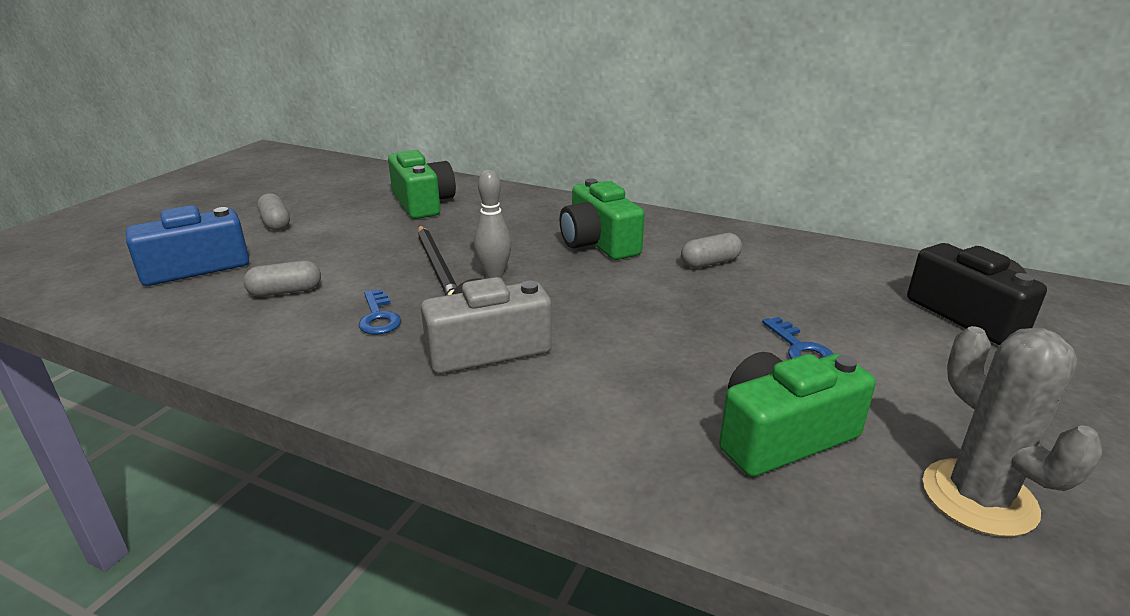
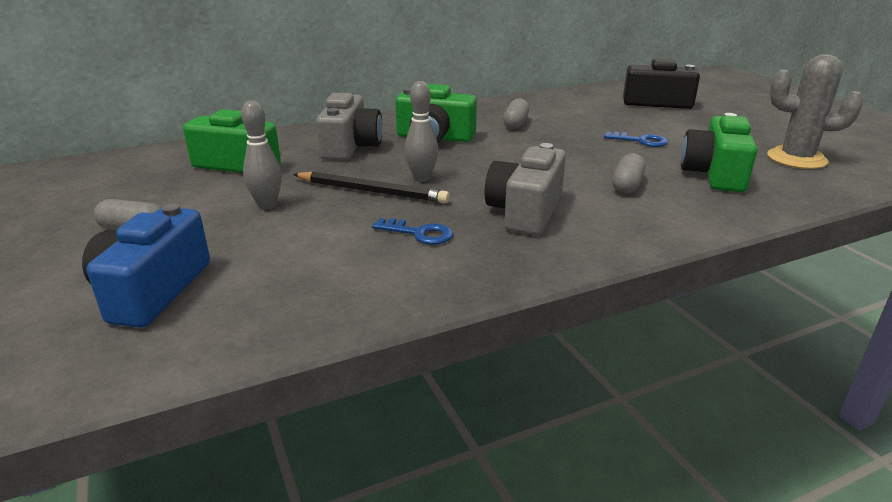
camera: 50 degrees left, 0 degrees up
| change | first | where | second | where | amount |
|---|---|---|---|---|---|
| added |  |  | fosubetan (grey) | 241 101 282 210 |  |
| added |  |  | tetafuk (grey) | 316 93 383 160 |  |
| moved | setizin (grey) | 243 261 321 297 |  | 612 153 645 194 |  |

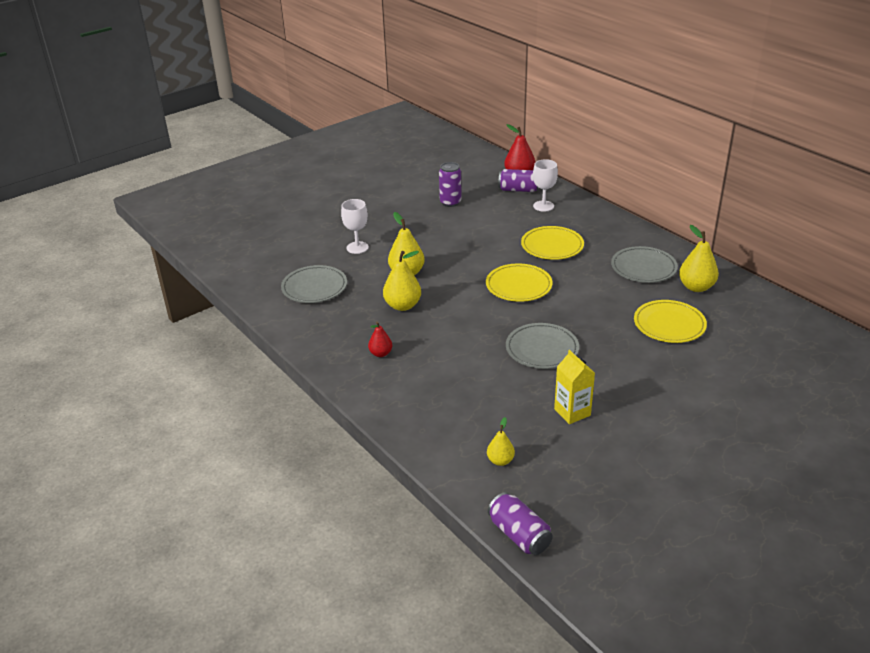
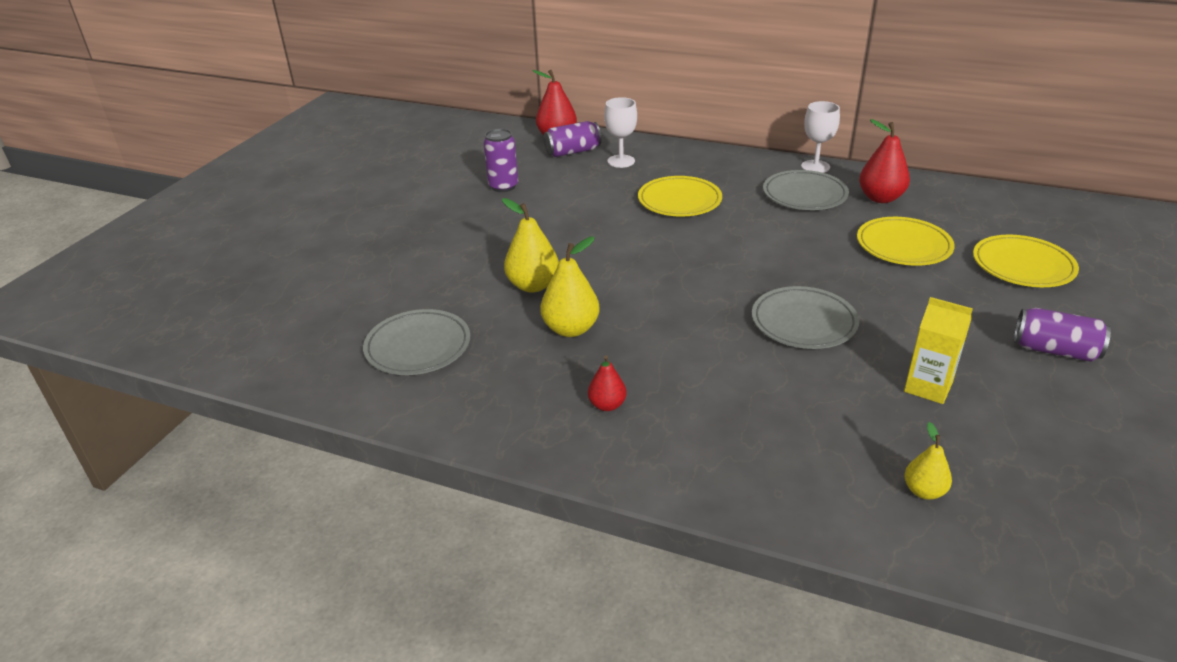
camera: 30 degrees left, 0 degrees up
| change | first | where | second | where | amount |
|---|---|---|---|---|---|
| moved | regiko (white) | 341 199 369 254 |  | 801 101 840 173 |  |
| recoloured | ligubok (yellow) | 679 225 719 292 | ligubok (red) | 859 119 910 203 |  |
| moved | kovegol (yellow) | 486 264 553 302 |  | 973 235 1079 287 |  |
| moved | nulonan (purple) | 488 492 553 555 |  | 1014 308 1111 362 |  |

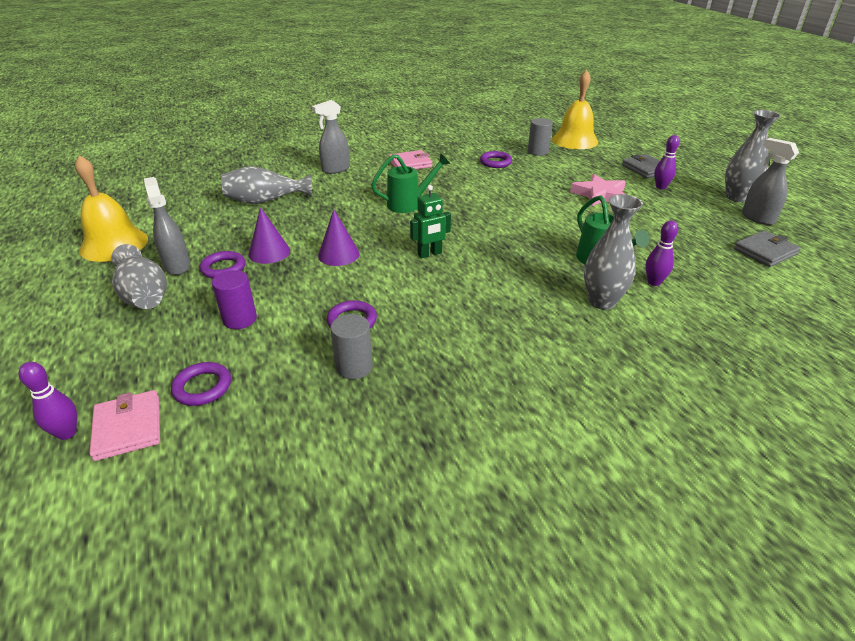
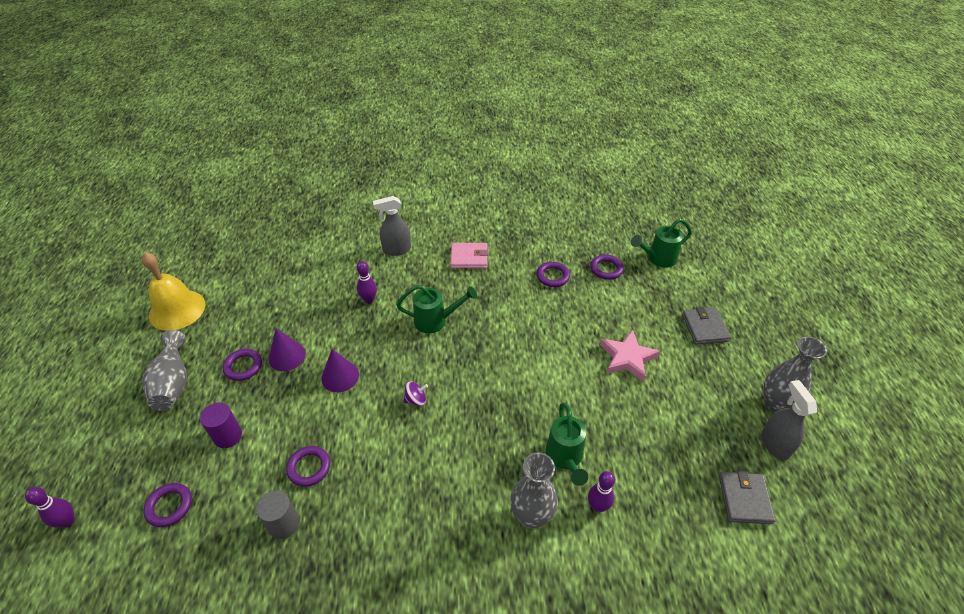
camera: 20 degrees right, 10 degrees up
| change | first | where | second | where | amount |
|---|---|---|---|---|---|
| moved | fosubetan (purple) | 654 135 680 189 |  | 357 261 377 303 |  |
| replaced | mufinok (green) | 410 185 451 258 | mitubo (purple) | 403 382 428 406 |  |
| replaced | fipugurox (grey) | 528 118 553 156 | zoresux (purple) | 590 255 624 280 |  |
| replaced | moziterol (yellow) | 552 70 598 149 | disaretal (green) | 631 218 692 268 |  |
| turned | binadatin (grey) | 734 231 801 267 |  | 719 470 776 524 | 75 degrees counterclockwise |
| removed | binadatin (pink) | 90 390 160 461 |  |  |  |
| removed | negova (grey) | 144 177 190 275 |  |  |  |
| removed | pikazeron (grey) | 221 166 312 204 |  |  |  |

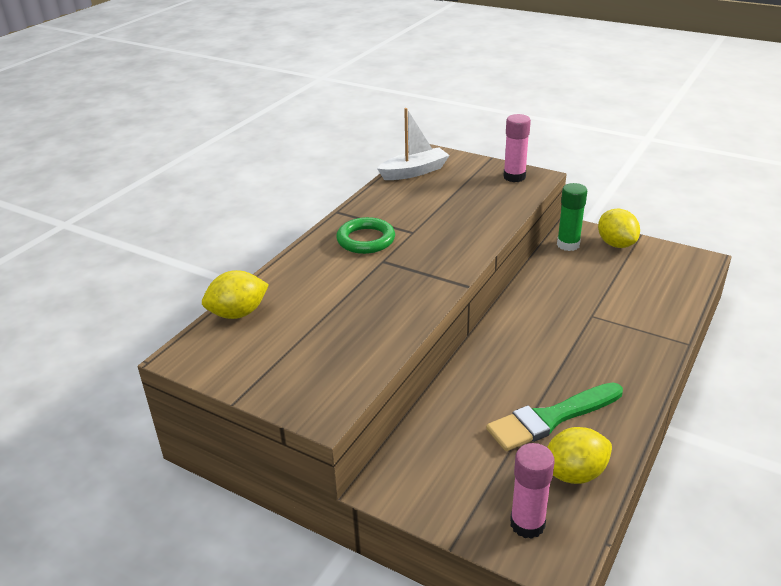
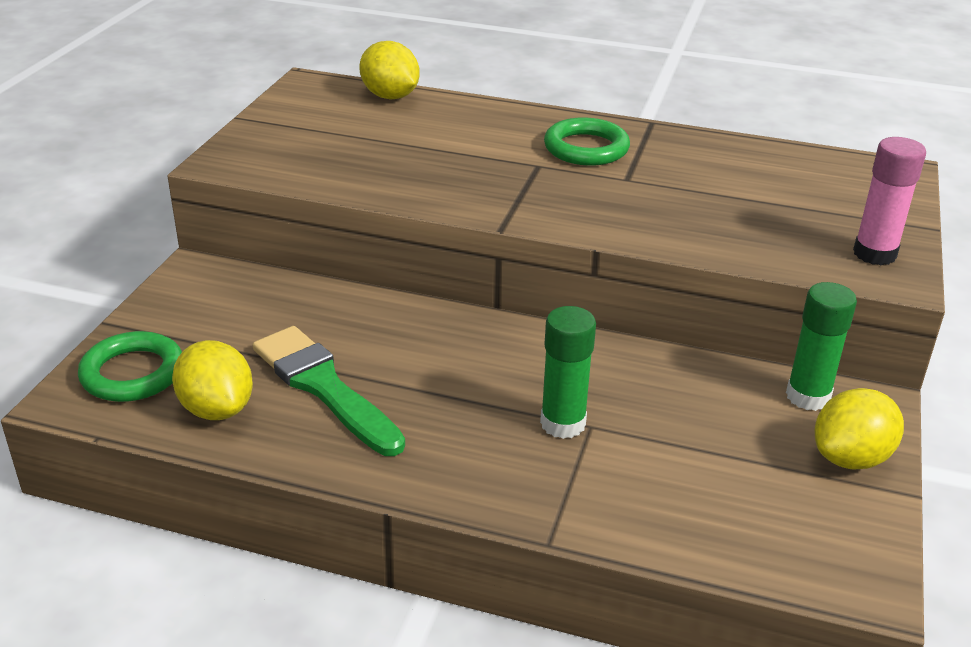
camera: 75 degrees right, 0 degrees up
| change | first | where | second | where | amount |
|---|---|---|---|---|---|
| replaced | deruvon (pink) | 510 443 555 539 | zoresux (green) | 78 331 182 402 |  |
| added |  |  | deruvon (green) | 540 306 596 439 |  |
| removed | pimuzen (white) | 377 108 450 180 |  |  |  |

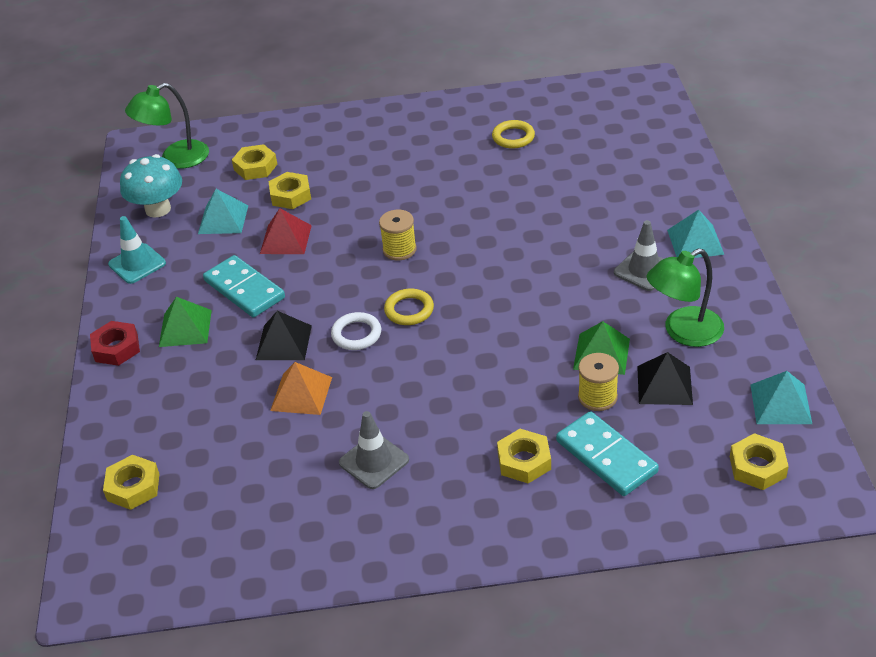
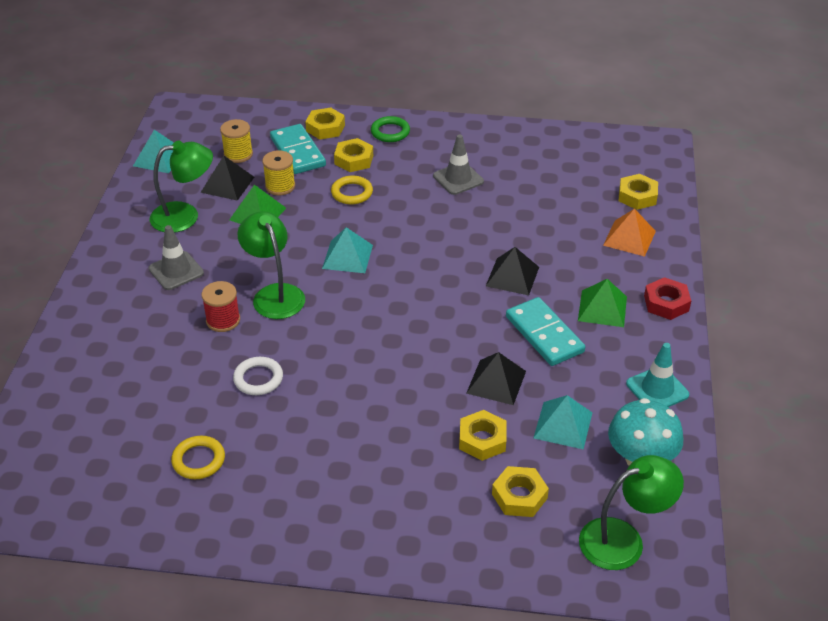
camera: 170 degrees left, 0 degrees up
| change | first | where | second | where | amount |
|---|---|---|---|---|---|
| added |  |  | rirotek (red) | 202 281 240 332 |  |
| moved | rirotek (yellow) | 379 210 417 260 |  | 220 119 253 163 |  |
| moved | zoresux (white) | 331 312 381 350 |  | 233 357 283 395 |  |
| added |  |  | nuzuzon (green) | 238 211 305 319 |  |
| moved | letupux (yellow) | 730 433 789 490 |  | 305 108 345 140 |  |
| moved | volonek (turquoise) | 667 210 724 258 |  | 322 227 373 273 |  |
| moved | zoresux (yellow) | 384 289 434 325 |  | 331 175 373 205 |  |
| added |  |  | zoresux (green) | 371 116 410 142 |  |
| recoloured | volonek (red) | 260 208 312 254 | volonek (black) | 466 352 526 405 |  |
| moved | volonek (orange) | 270 362 332 415 |  | 603 209 656 257 |  |

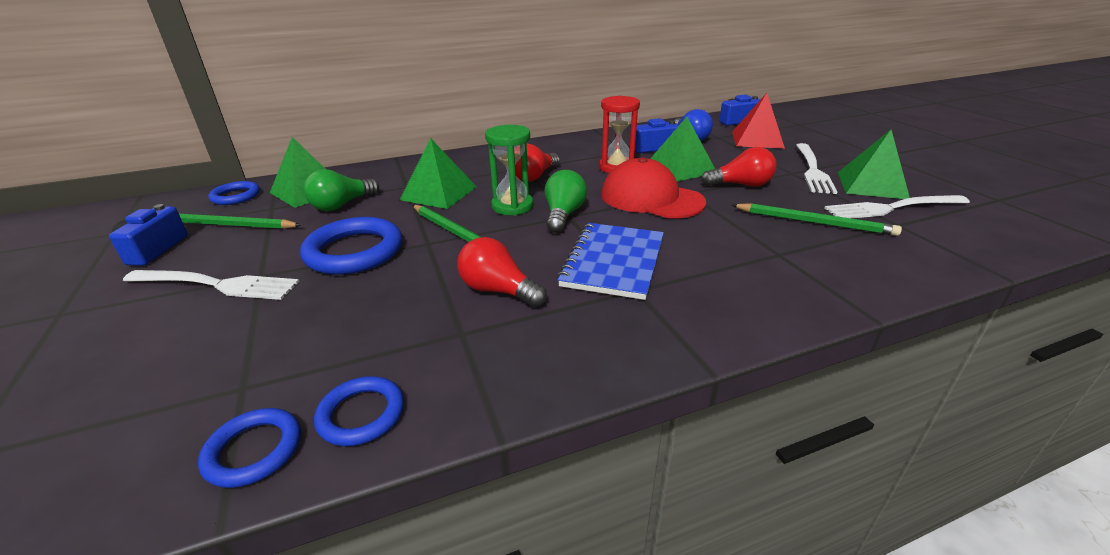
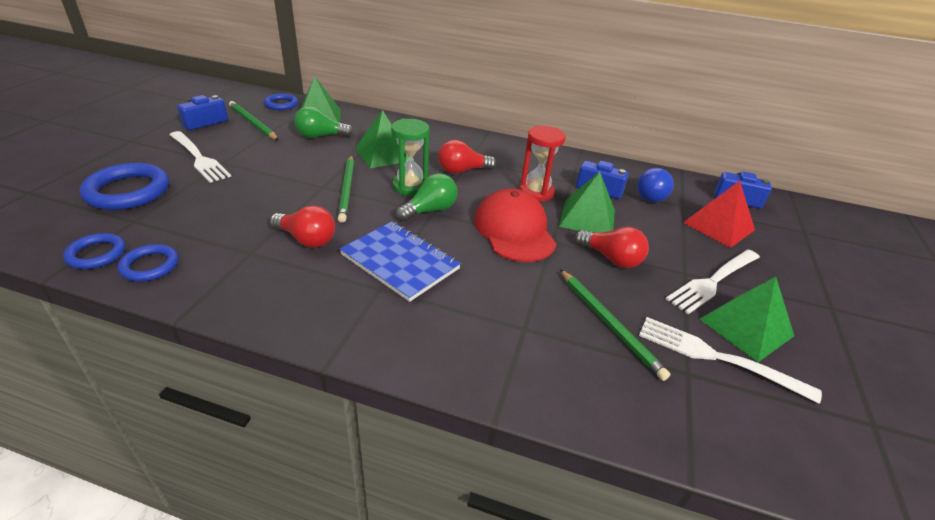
camera: 35 degrees right, 5 degrees up
| change | first | where | second | where | amount |
|---|---|---|---|---|---|
| moved | zoresux (blue) | 300 217 402 275 |  | 80 163 169 210 |  |
| turned | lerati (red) | 457 237 547 307 |  | 270 205 335 248 | 135 degrees clockwise |
| turned | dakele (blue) | 557 223 664 300 |  | 340 221 461 302 | 75 degrees clockwise |

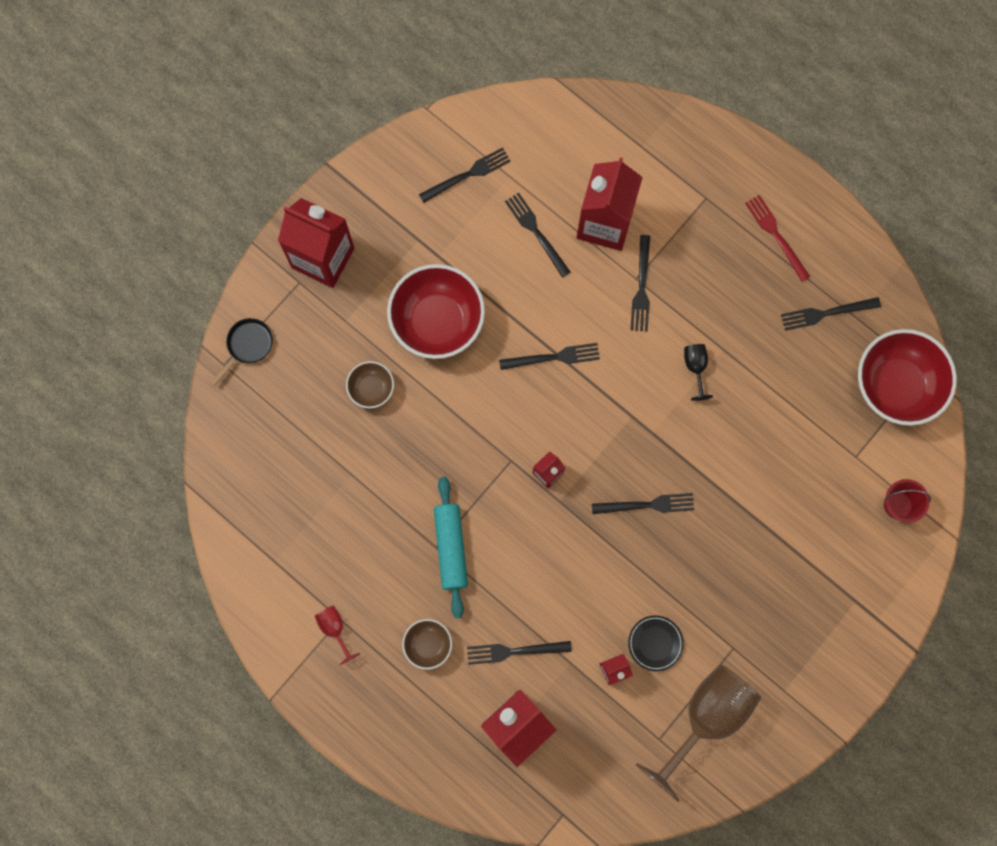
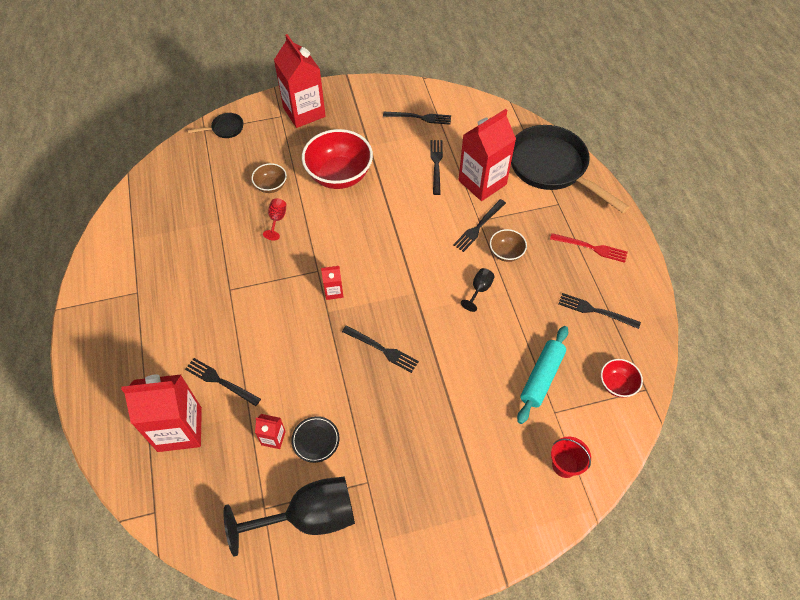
camera: 35 degrees right, 20 degrees down
| change | first | where | second | where | amount |
|---|---|---|---|---|---|
| recoloured | regiko (brown) | 636 664 761 802 | regiko (black) | 224 476 355 557 |  |
| moved | regiko (red) | 315 605 360 665 |  | 263 198 286 241 |  |
| moved | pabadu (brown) | 402 619 452 670 |  | 490 229 527 262 |  |
| added |  |  | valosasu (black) | 511 125 629 213 |  |
| moved | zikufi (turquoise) | 434 477 468 618 |  | 517 326 568 424 |  |
| turned | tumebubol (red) | 745 195 810 281 |  | 550 233 627 263 | 105 degrees clockwise |
| resized | pabadu (red) | 858 329 957 426 |  | 601 359 643 397 | x0.50 |
| removed | tumebubol (black) | 499 343 600 370 |  |  |  |

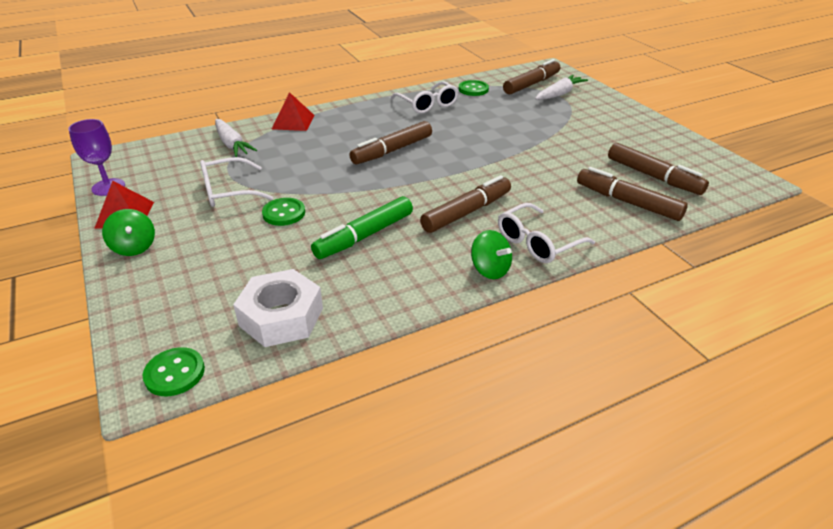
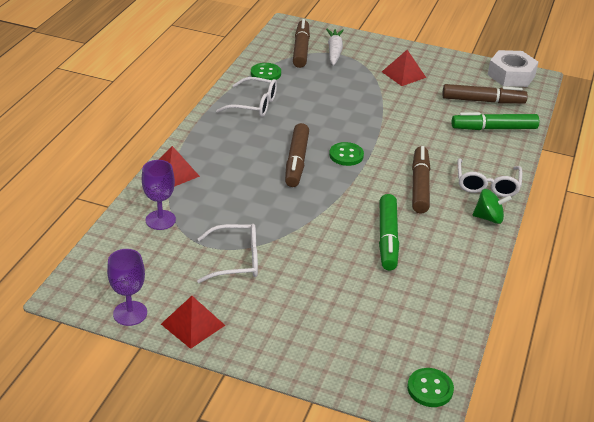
camera: 45 degrees left, 0 degrees up
| change | first | where | second | where | amount |
|---|---|---|---|---|---|
| replaced | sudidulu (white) | 215 119 257 157 | regiko (purple) | 142 160 176 230 |  |
| turned | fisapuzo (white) | 200 157 273 207 |  | 197 224 258 283 | 120 degrees counterclockwise |
| moved | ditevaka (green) | 262 198 305 226 |  | 329 142 364 166 |  |
| added |  |  | volonek (red) | 382 50 426 86 |  |
| recoloured | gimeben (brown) | 577 167 688 221 | gimeben (green) | 452 112 539 130 |  |
| moved | letupux (white) | 233 269 323 347 |  | 488 50 538 87 |  |
| removed | mitubo (green) | 102 209 155 256 |  |  |  |

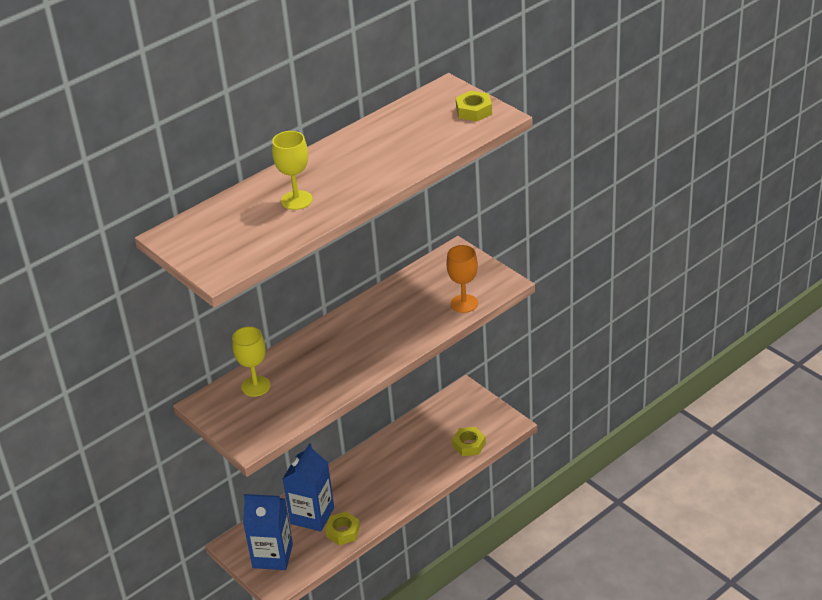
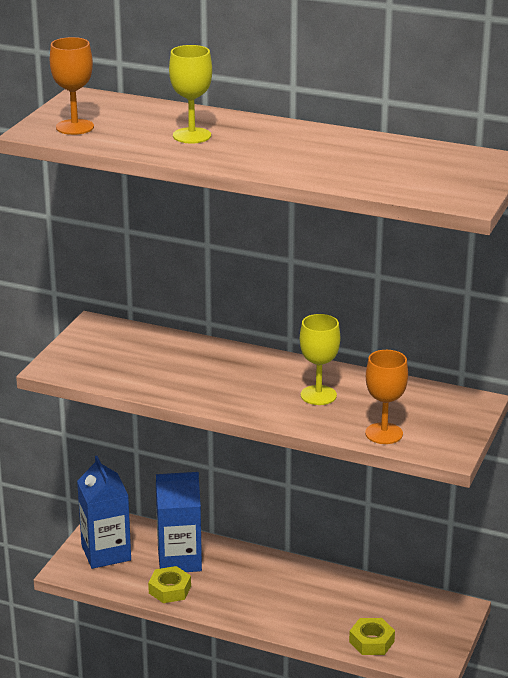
camera: 60 degrees right, 10 degrees down
| change | first | where | second | where | amount |
|---|---|---|---|---|---|
| added |  |  | regiko (orange) | 50 37 94 135 |  |
| moved | regiko (yellow) | 232 326 270 397 |  | 300 314 340 405 |  |
| removed | letupux (yellow) | 456 91 492 122 |  |  |  |

